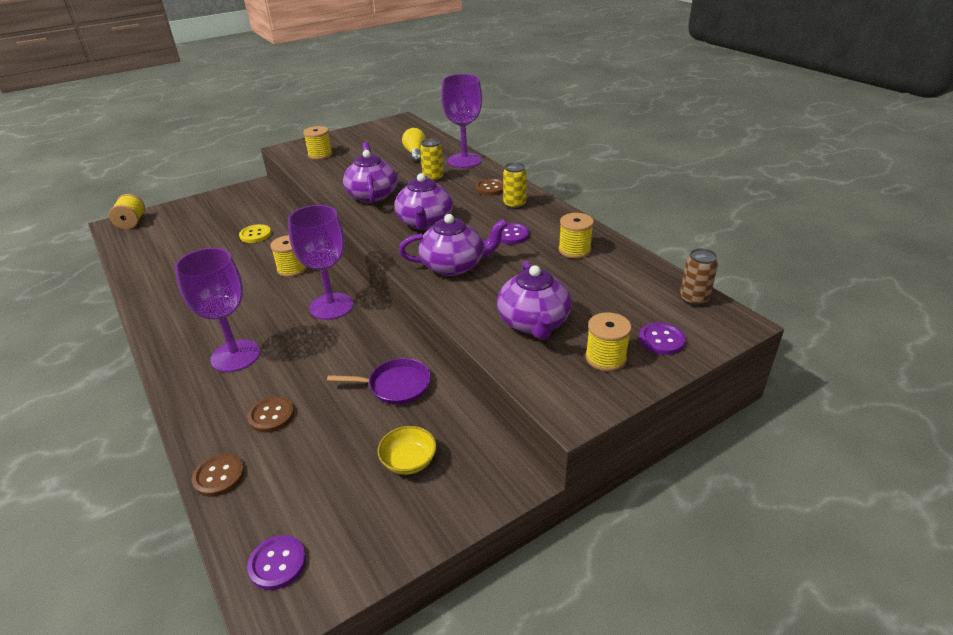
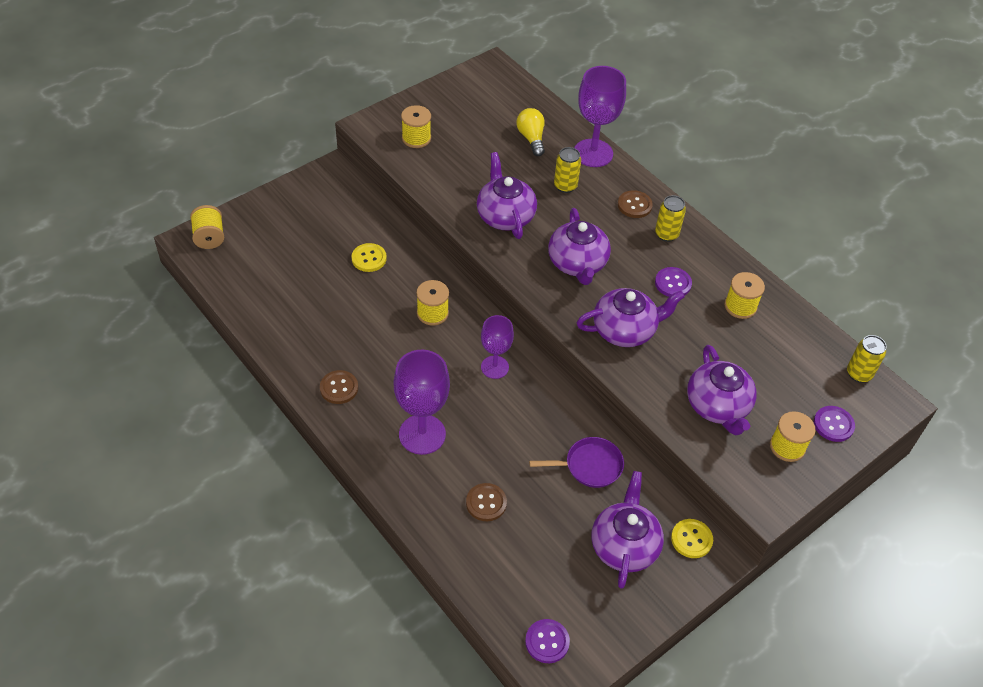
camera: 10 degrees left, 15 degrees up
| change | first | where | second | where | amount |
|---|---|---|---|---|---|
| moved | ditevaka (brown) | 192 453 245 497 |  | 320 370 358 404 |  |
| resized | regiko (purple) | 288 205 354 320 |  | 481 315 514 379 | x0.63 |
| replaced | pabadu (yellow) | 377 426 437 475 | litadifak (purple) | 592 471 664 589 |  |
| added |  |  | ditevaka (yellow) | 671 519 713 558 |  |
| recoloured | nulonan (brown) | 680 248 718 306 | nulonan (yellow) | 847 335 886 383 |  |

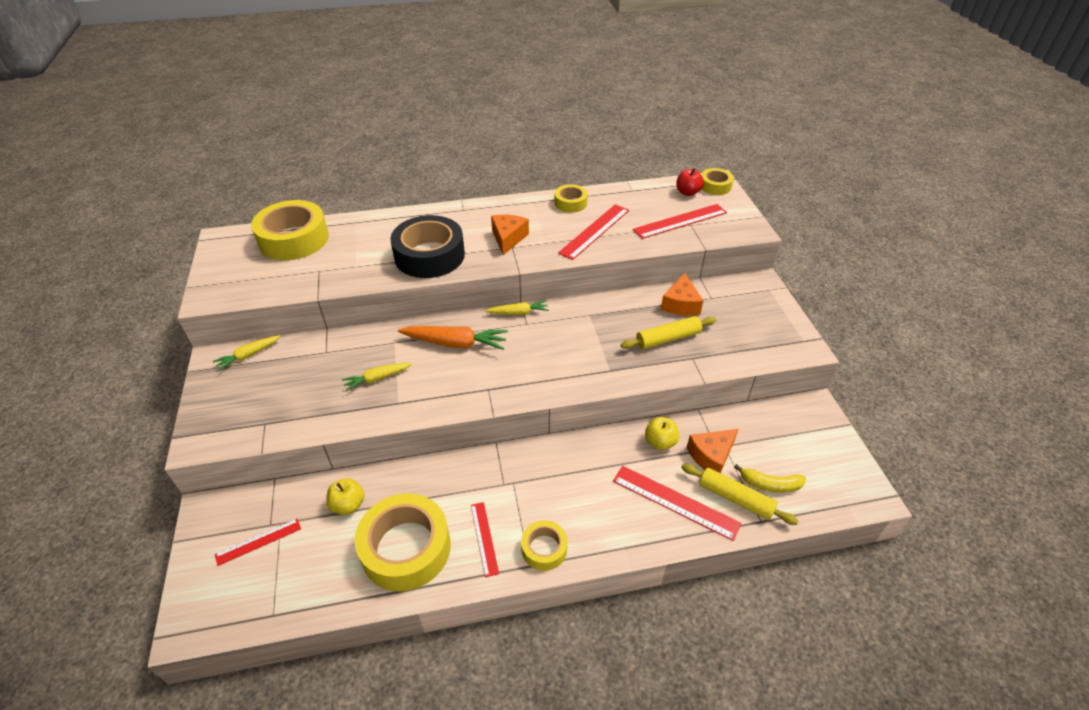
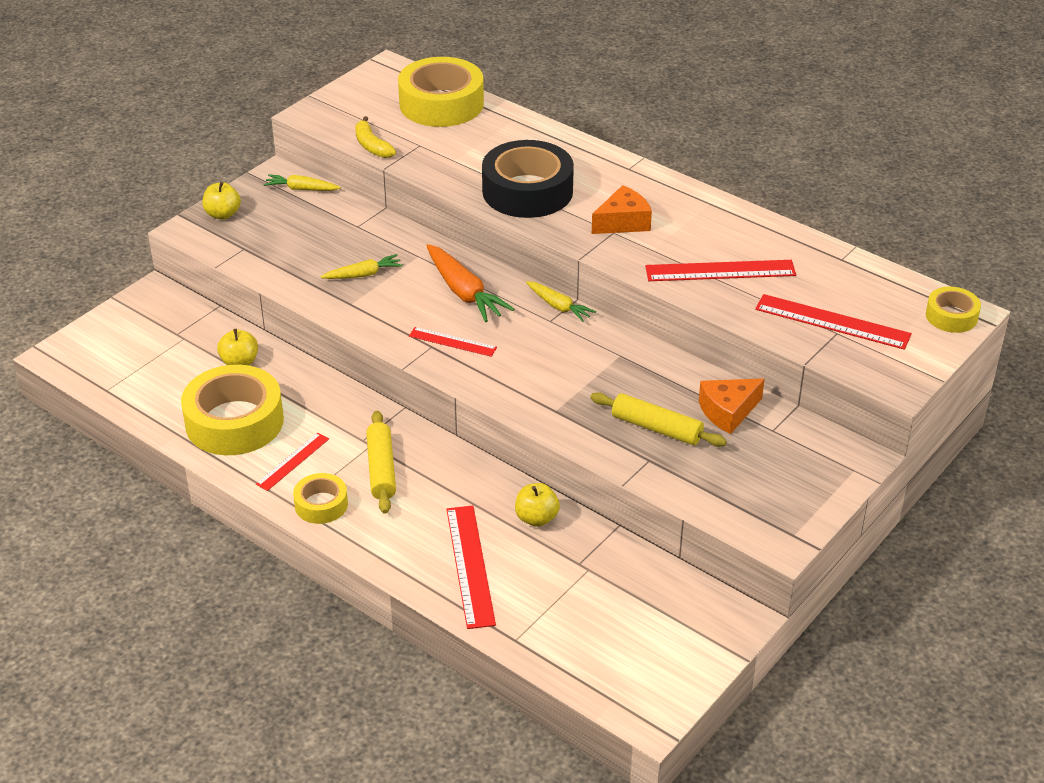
camera: 50 degrees right, 5 degrees down
| change | first | where | second | where | amount |
|---|---|---|---|---|---|
| added |  |  | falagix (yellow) | 202 182 241 220 |  |
| turned | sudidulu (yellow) | 342 363 412 391 |  | 321 254 403 279 | 135 degrees clockwise |
| moved | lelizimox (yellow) | 734 464 806 493 |  | 355 116 396 158 |  |
| moved | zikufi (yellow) | 681 464 798 525 |  | 366 411 396 514 |  |
| moved | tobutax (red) | 215 519 301 566 |  | 409 327 497 357 |  |
| removed | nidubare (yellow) | 555 184 588 213 |  |  |  |
| removed | falagix (red) | 676 168 704 196 |  |  |  |
| removed | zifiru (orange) | 687 429 738 473 |  |  |  |

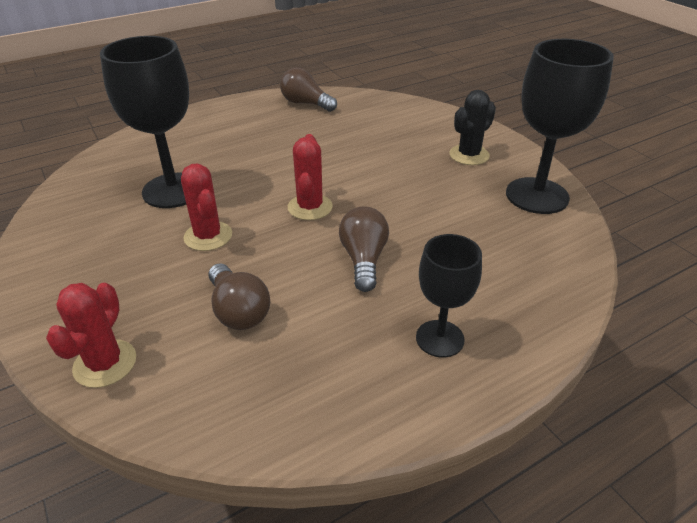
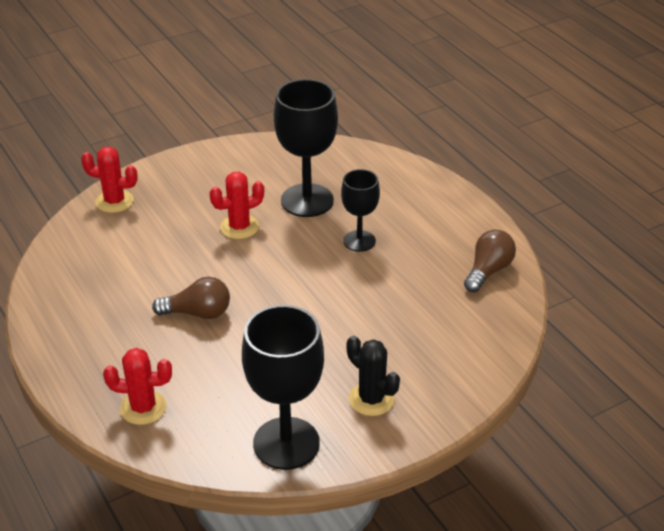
camera: 90 degrees right, 0 degrees up
| change | first | where | second | where | amount |
|---|---|---|---|---|---|
| moved | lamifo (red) | 288 134 333 220 |  | 103 348 172 425 |  |
| moved | regiko (black) | 416 234 482 358 |  | 341 169 380 252 |  |
| removed | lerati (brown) | 208 263 270 330 |  |  |  |

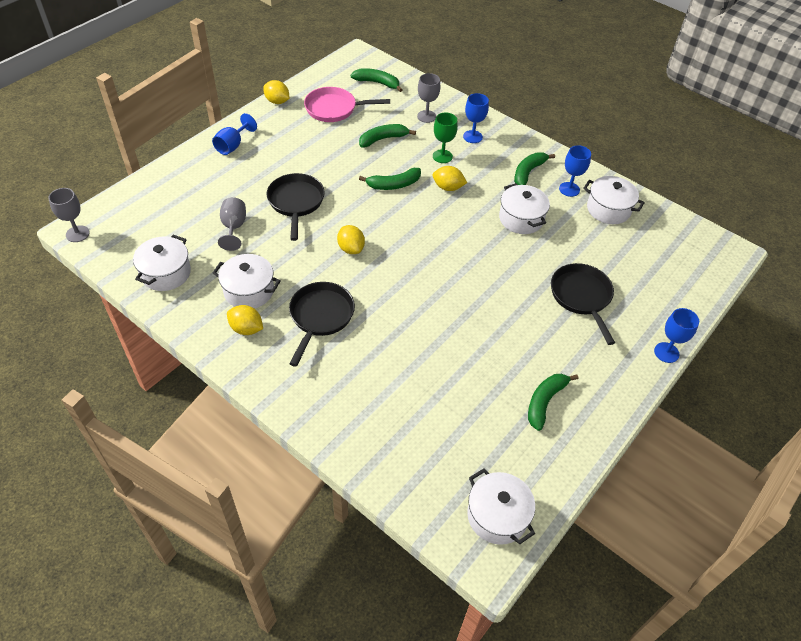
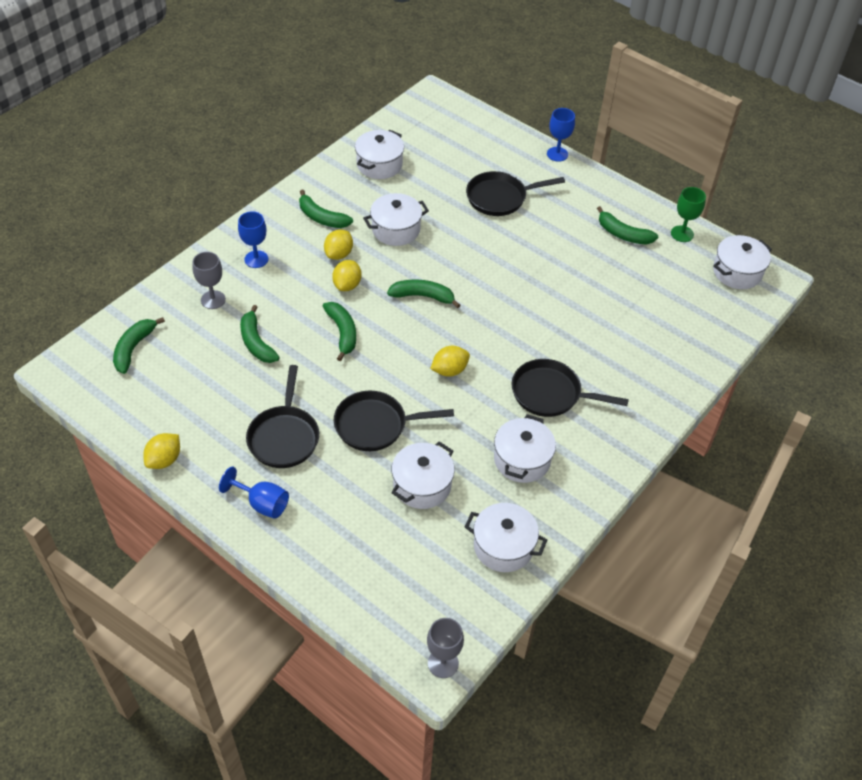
camera: 90 degrees left, 0 degrees up
| change | first | where | second | where | amount |
|---|---|---|---|---|---|
| added |  |  | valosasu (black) | 246 365 319 468 |  |
| moved | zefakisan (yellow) | 227 305 263 335 |  | 324 230 353 260 |  |
| added |  |  | lelizimox (green) | 387 280 460 308 |  |
| replaced | regiko (grey) | 218 197 246 251 | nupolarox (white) | 391 442 455 509 |  |
| moved | regiko (green) | 433 112 458 163 |  | 671 187 706 242 |  |
| removed | valosasu (pink) | 304 87 390 122 |  |  |  |
| removed | regiko (blue) | 559 145 591 197 |  |  |  |

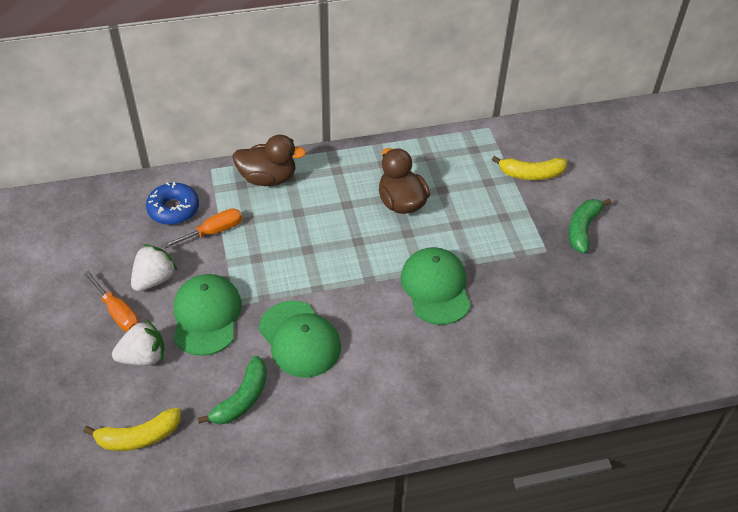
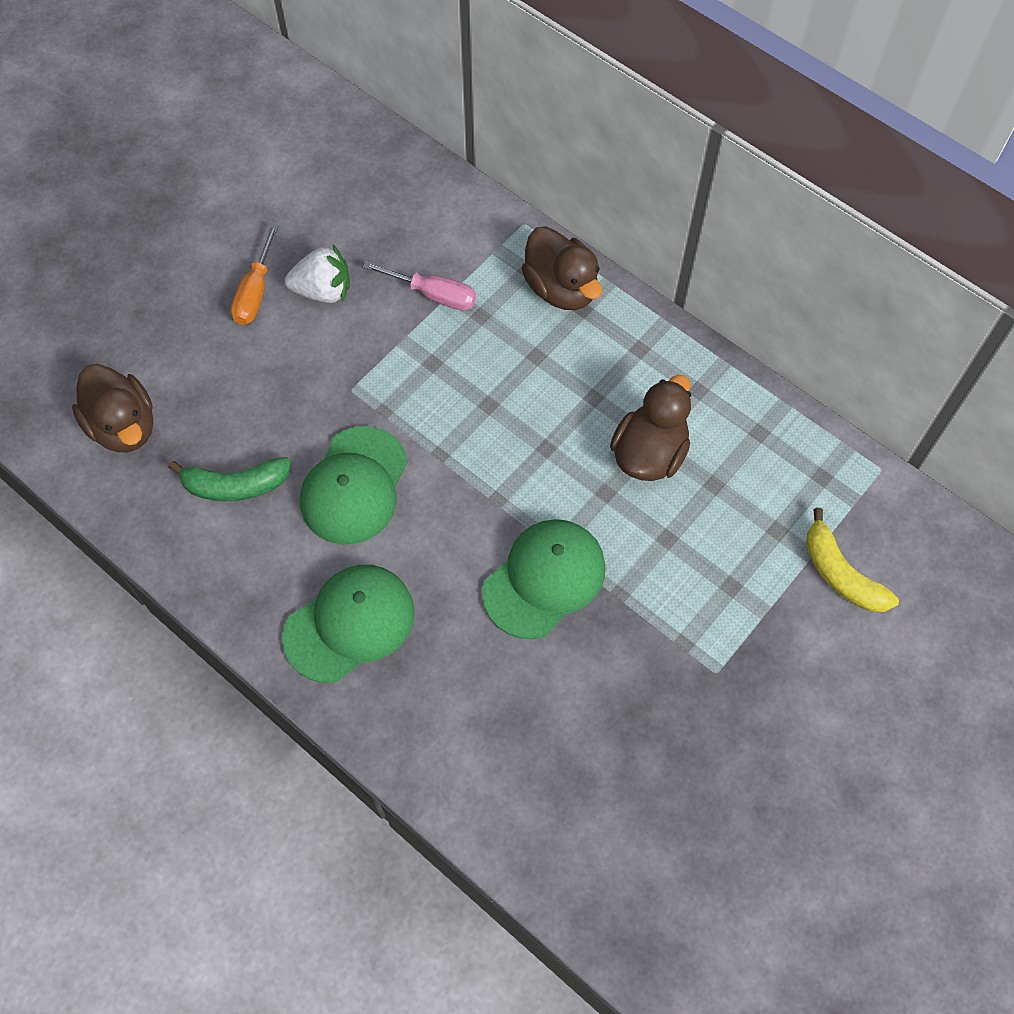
camera: 55 degrees right, 15 degrees up
| change | first | where | second | where | amount |
|---|---|---|---|---|---|
| replaced | lelizimox (yellow) | 84 407 181 451 | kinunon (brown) | 72 364 153 452 |  |
| moved | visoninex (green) | 174 274 242 356 |  | 282 565 414 683 |  |
| recoloured | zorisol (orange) | 161 208 242 249 | zorisol (pink) | 363 261 476 311 |  |
| removed | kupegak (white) | 112 319 164 366 |  |  |  |
| removed | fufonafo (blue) | 146 182 199 225 |  |  |  |
| removed | lelizimox (green) | 569 199 611 253 |  |  |  |

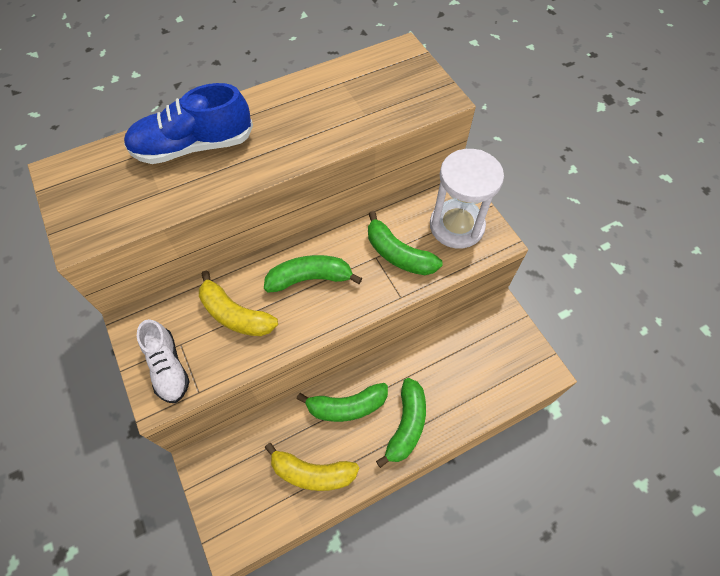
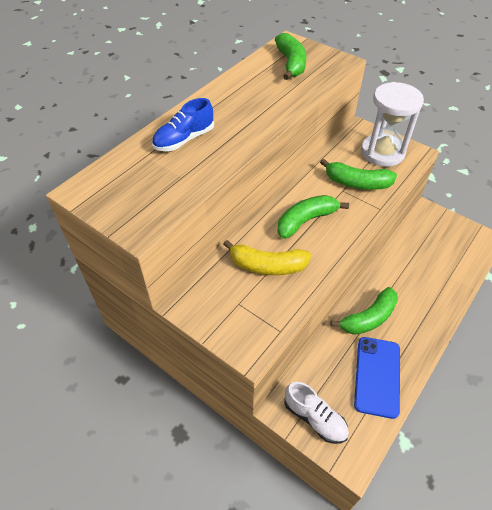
camera: 25 degrees left, 10 degrees down
| change | first | where | second | where | amount |
|---|---|---|---|---|---|
| resized | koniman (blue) | 124 83 253 164 |  | 152 98 214 151 | x0.66 |
| moved | lelizimox (green) | 376 378 426 468 |  | 275 33 306 80 |  |
| moved | koniman (white) | 137 319 190 403 |  | 284 382 349 444 |  |
| replaced | lelizimox (yellow) | 265 443 359 491 | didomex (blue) | 354 337 400 419 |  |

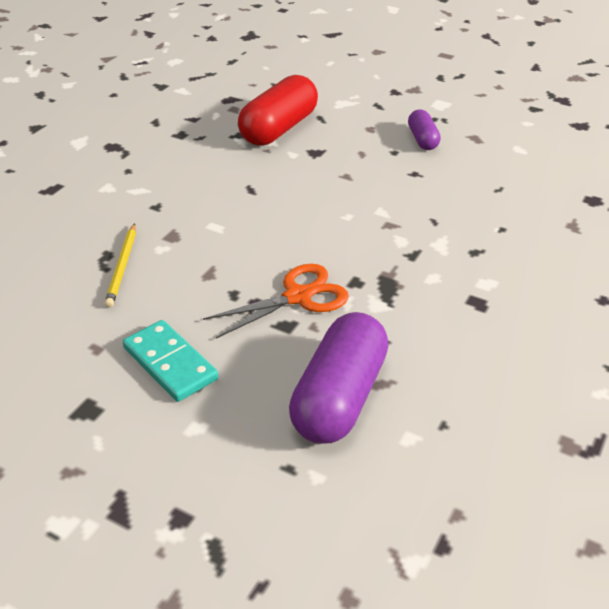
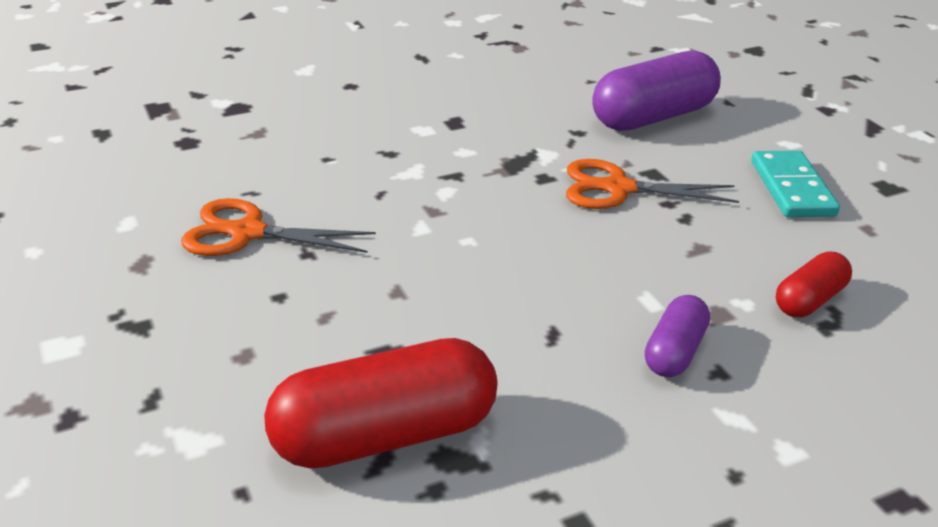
camera: 145 degrees left, 5 degrees down
| change | first | where | second | where | amount |
|---|---|---|---|---|---|
| added |  |  | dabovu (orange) | 181 198 376 256 |  |
| moved | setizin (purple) | 408 109 441 150 |  | 645 295 710 377 |  |
| replaced | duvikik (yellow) | 105 223 136 308 | setizin (red) | 776 252 852 318 |  |

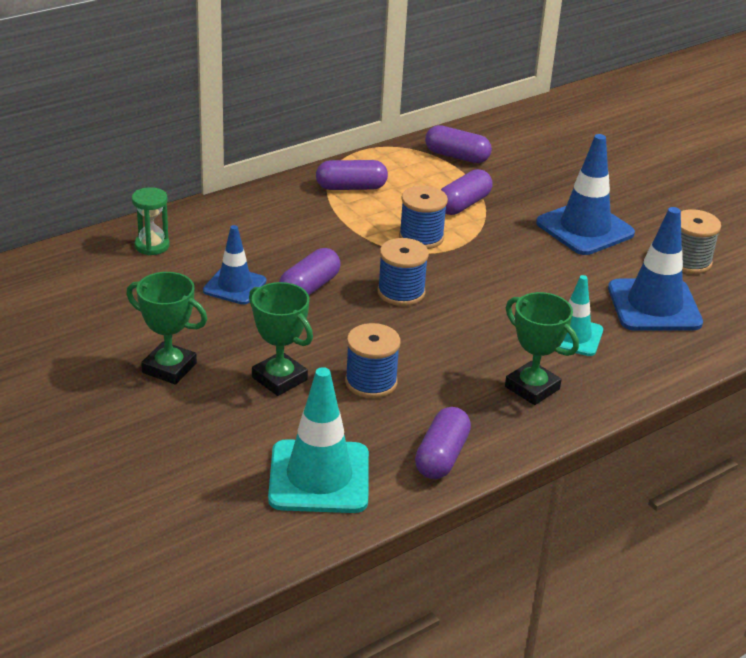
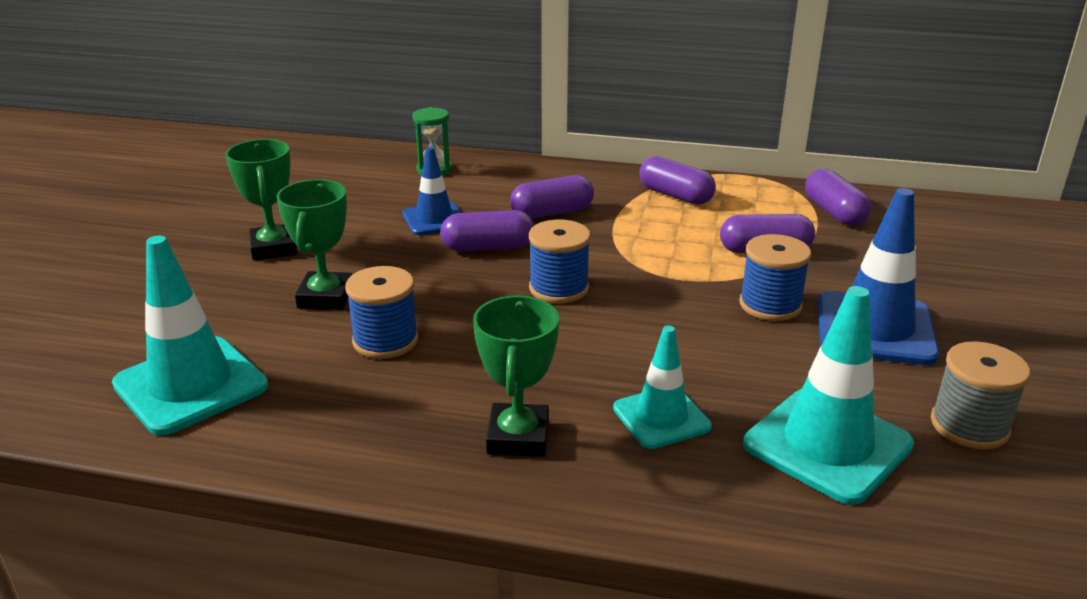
camera: 50 degrees right, 5 degrees down
| change | first | where | second | where | amount |
|---|---|---|---|---|---|
| moved | setizin (purple) | 415 407 471 479 |  | 510 175 594 219 |  |
| moved | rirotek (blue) | 399 186 448 249 |  | 739 234 811 321 |  |
| recoloured | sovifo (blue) | 608 207 703 331 | sovifo (turquoise) | 743 286 914 505 |  |

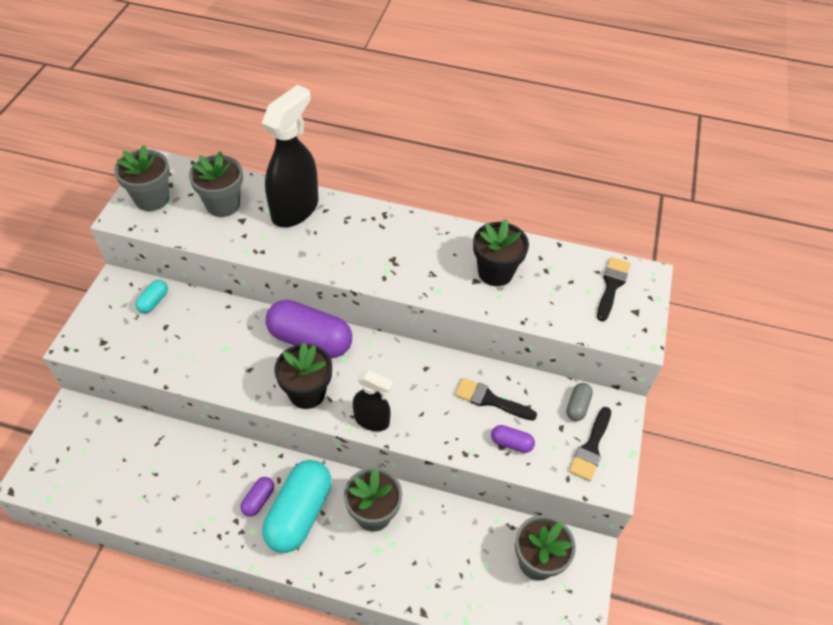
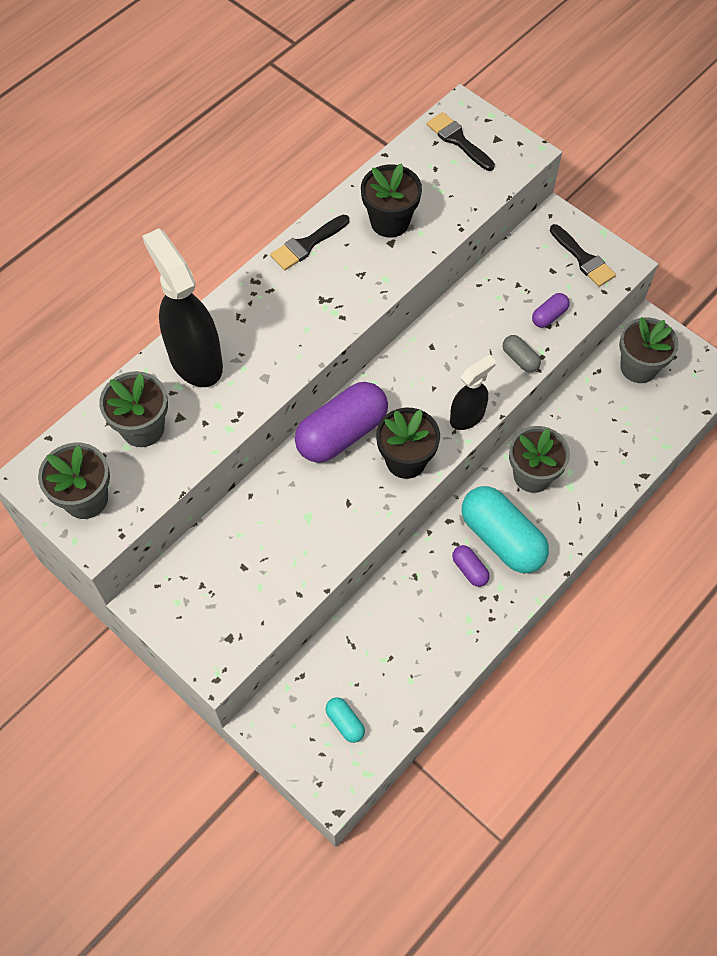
camera: 60 degrees left, 10 degrees up
| change | first | where | second | where | amount |
|---|---|---|---|---|---|
| moved | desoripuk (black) | 455 378 537 421 |  | 270 215 349 270 |  |
| moved | setizin (turquoise) | 135 280 168 313 |  | 326 697 365 743 |  |
| moved | setizin (grey) | 566 383 593 421 |  | 503 335 541 372 |  |

